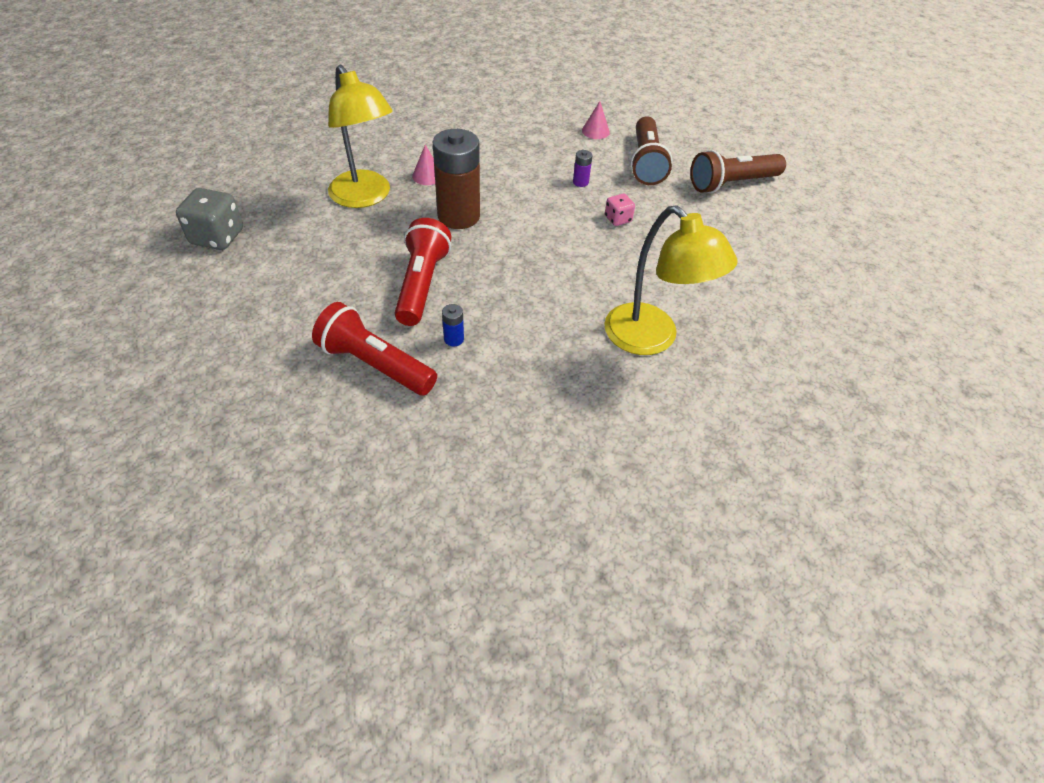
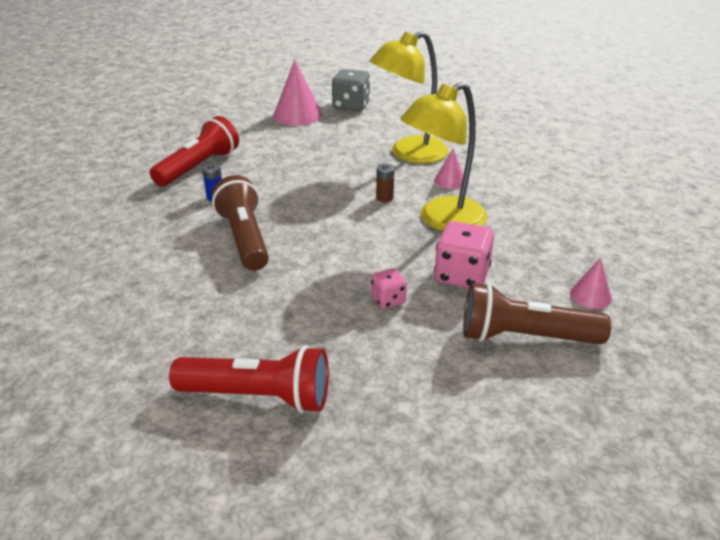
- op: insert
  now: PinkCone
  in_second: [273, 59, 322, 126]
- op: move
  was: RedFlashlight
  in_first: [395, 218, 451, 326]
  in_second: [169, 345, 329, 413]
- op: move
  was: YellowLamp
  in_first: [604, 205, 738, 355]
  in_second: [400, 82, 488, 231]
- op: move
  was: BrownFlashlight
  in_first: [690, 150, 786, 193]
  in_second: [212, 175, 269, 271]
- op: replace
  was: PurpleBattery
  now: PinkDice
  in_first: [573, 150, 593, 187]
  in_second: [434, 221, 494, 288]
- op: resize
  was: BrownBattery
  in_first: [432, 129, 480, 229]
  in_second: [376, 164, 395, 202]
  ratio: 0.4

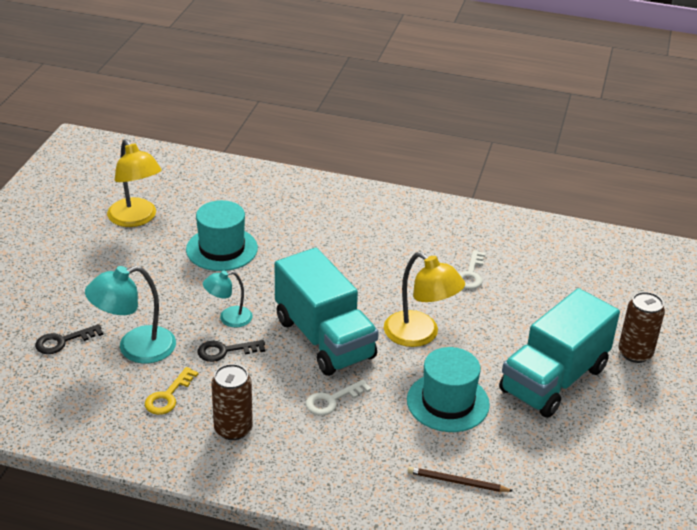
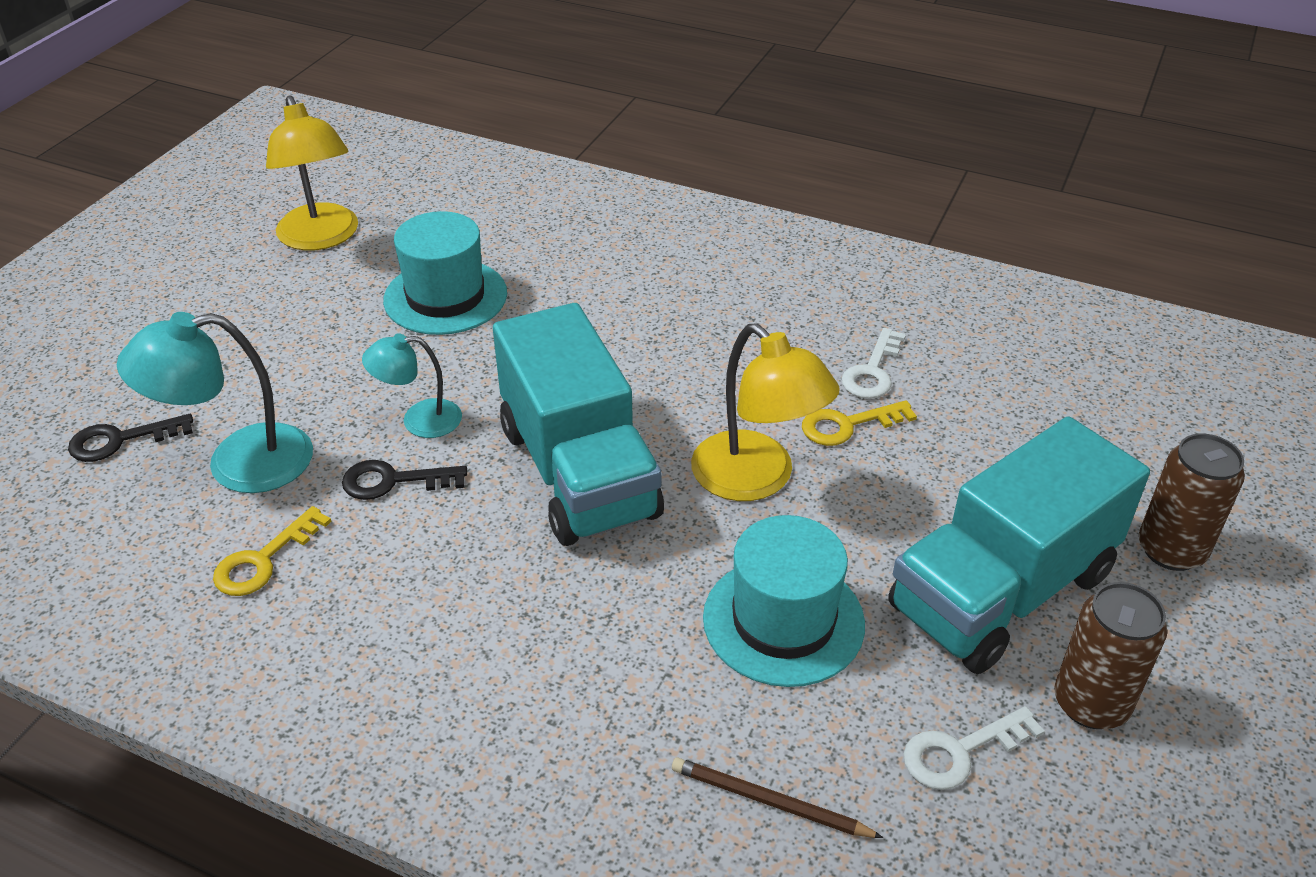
- op: insert
  now: YellowKey
  in_second: [802, 400, 917, 446]
- op: move
  was: BrownCan
  in_first: [211, 364, 253, 440]
  in_second: [1054, 582, 1167, 729]
- op: move
  was: WhiteKey
  in_first: [305, 379, 371, 416]
  in_second: [903, 706, 1045, 790]

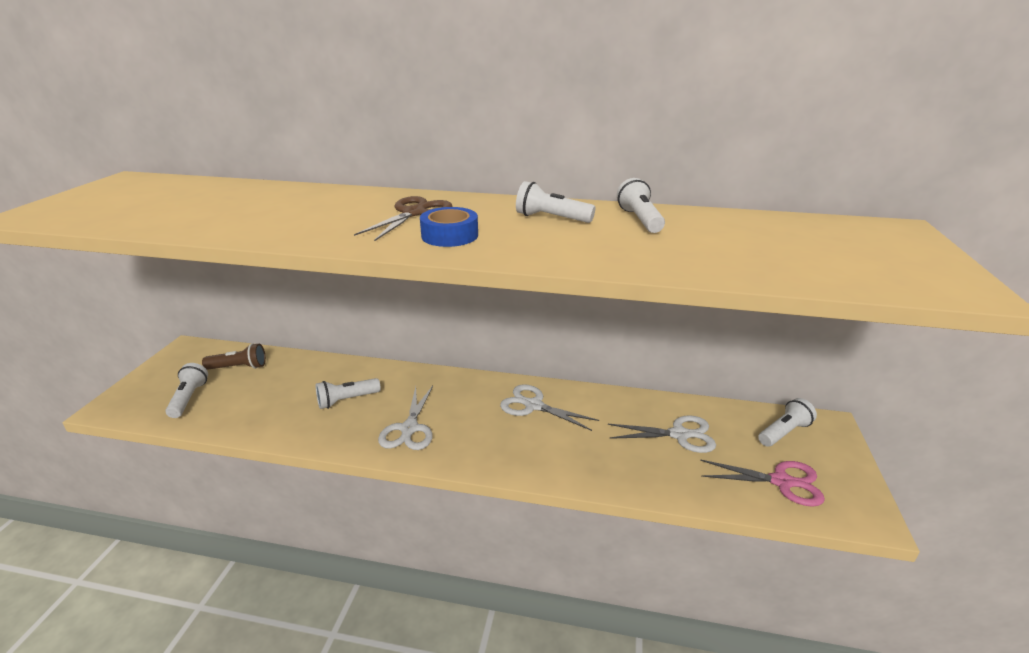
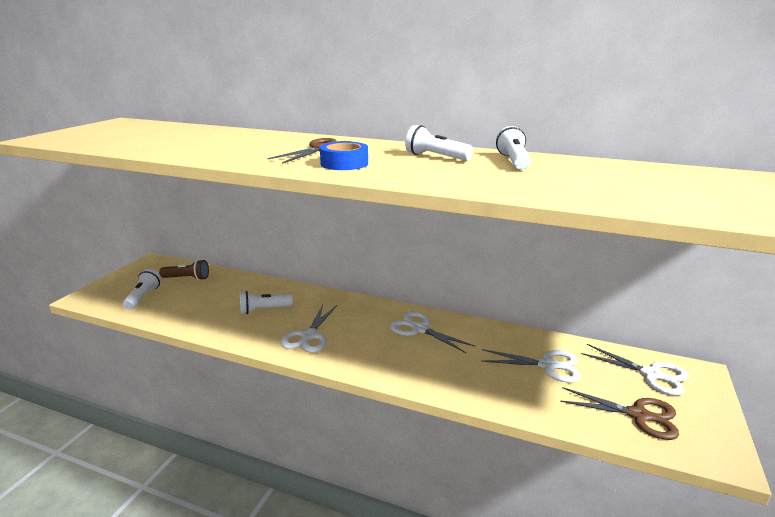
- op: replace
  was: WhiteFlashlight
  now: WhiteScissors
  in_first: [758, 398, 817, 447]
  in_second: [581, 344, 689, 396]
- op: recolor
  was: PinkScissors
  now: BrownScissors
  in_first: [700, 459, 825, 507]
  in_second: [560, 387, 679, 440]

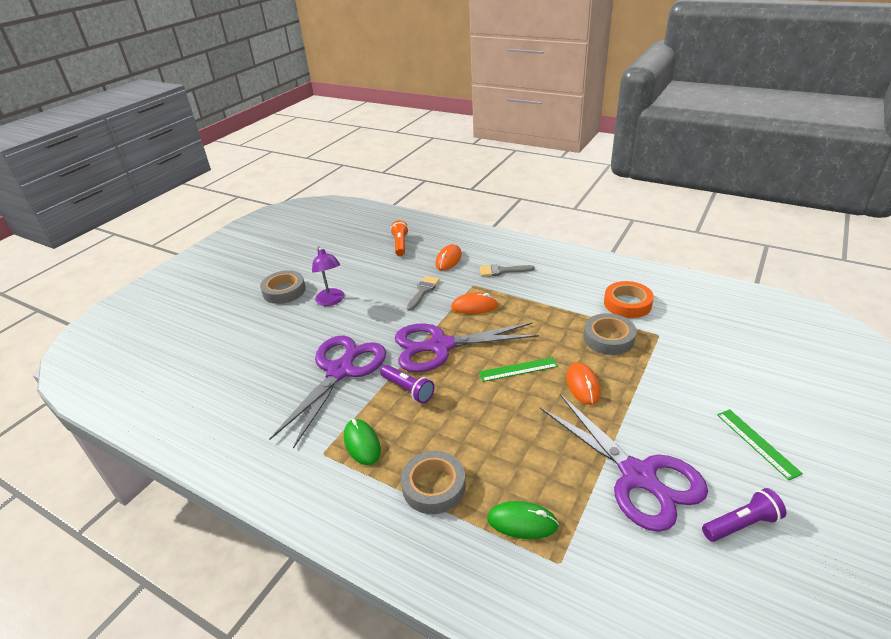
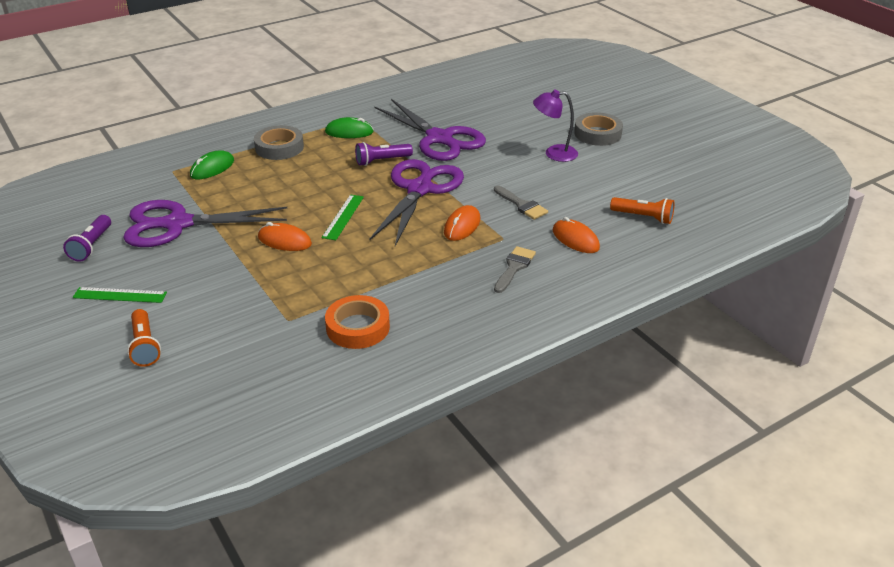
- op: delete
  was: GreyTape
  in_first: [584, 313, 637, 355]
- op: insert
  now: OrangeFlashlight
  in_second: [127, 309, 161, 367]

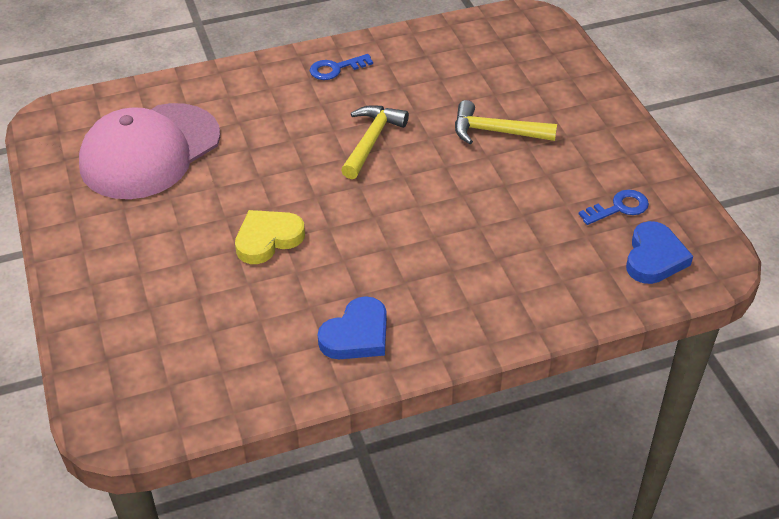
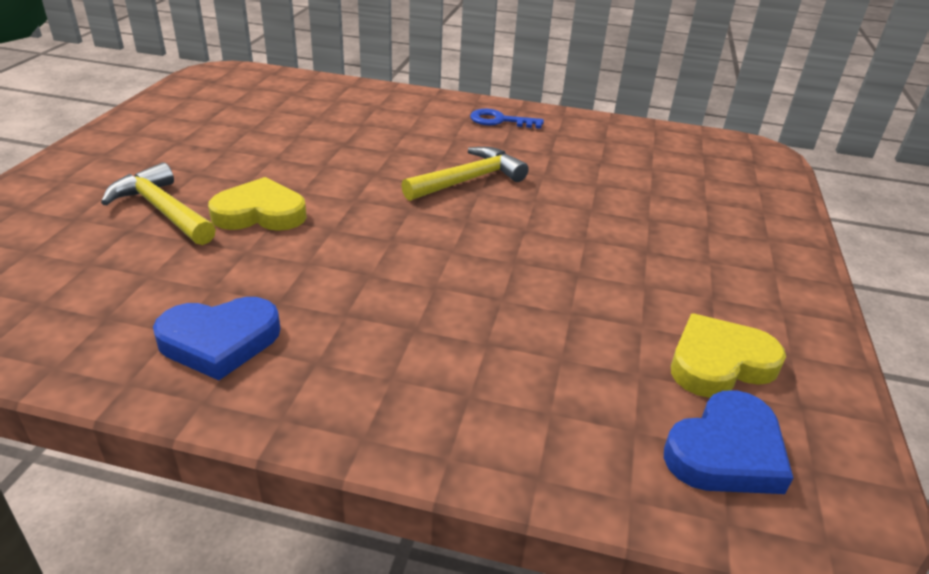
- op: delete
  was: PinkCap
  in_first: [79, 103, 220, 199]
- op: move
  was: YellowHammer
  in_first: [455, 100, 557, 144]
  in_second: [101, 162, 216, 245]
- op: replace
  was: BlueKey
  now: YellowHeart
  in_first: [579, 190, 649, 225]
  in_second: [671, 314, 786, 398]

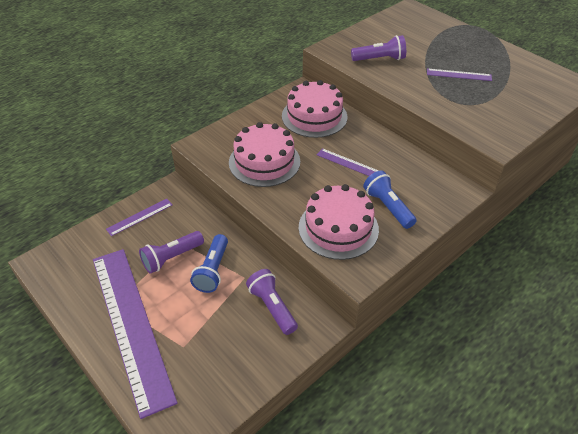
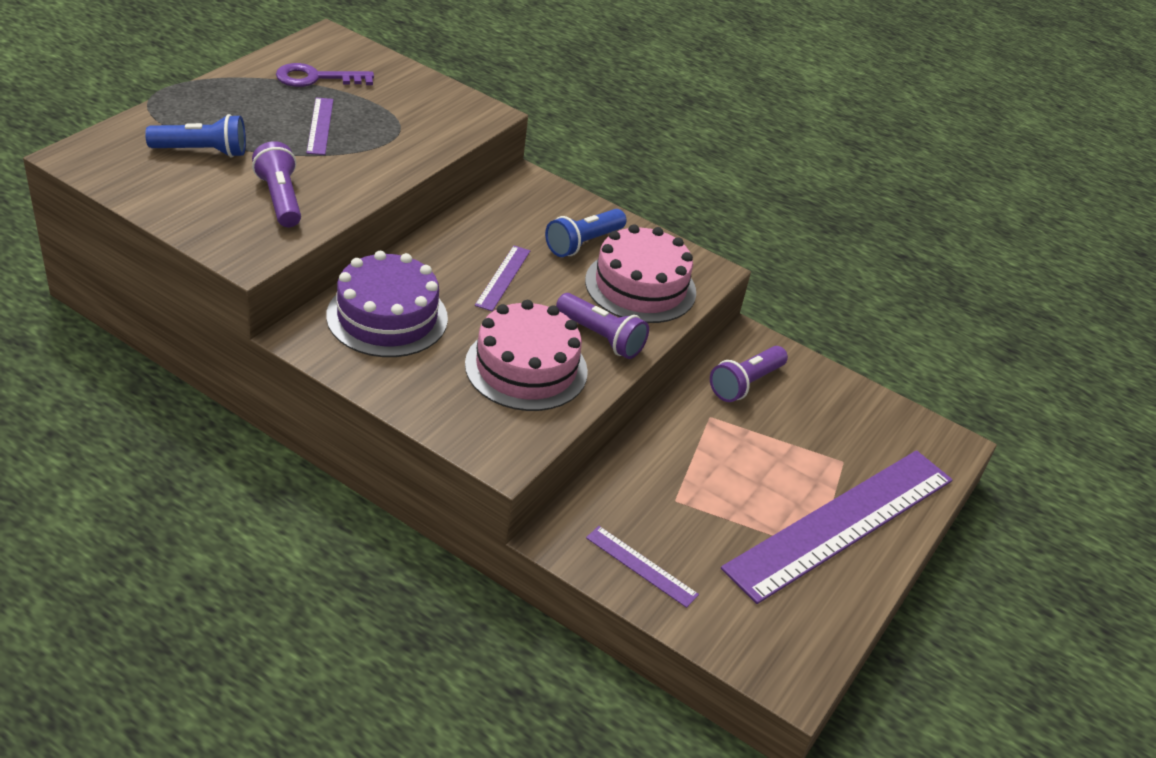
- op: insert
  now: PurpleKey
  in_second: [276, 63, 374, 87]
- op: move
  was: PurpleFlashlight
  in_first: [139, 231, 204, 274]
  in_second: [556, 293, 649, 359]
- op: move
  was: BlueFlashlight
  in_first: [190, 234, 228, 293]
  in_second: [145, 114, 246, 158]
- op: recolor
  was: PinkCake
  now: PurpleCake
  in_first: [282, 80, 348, 138]
  in_second: [326, 251, 448, 357]

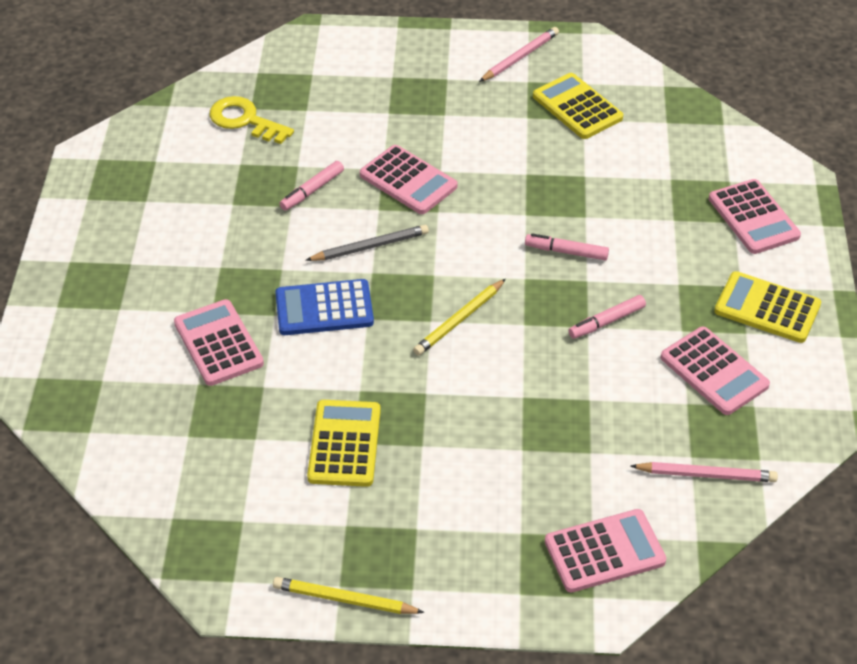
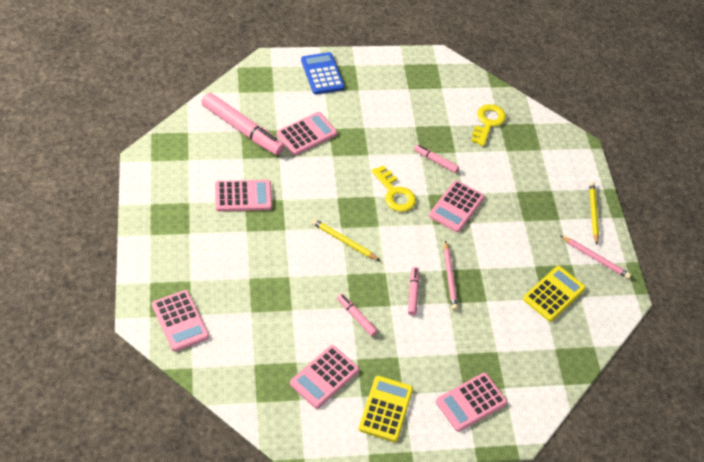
- op: insert
  now: PinkMarker
  in_second: [201, 93, 284, 155]
- op: move
  was: YellowPencil
  in_first: [273, 577, 424, 614]
  in_second: [589, 182, 599, 245]
- op: move
  was: BlueCalculator
  in_first: [275, 279, 374, 335]
  in_second: [301, 52, 345, 95]
- op: move
  was: PinkPencil
  in_first: [631, 462, 778, 482]
  in_second: [444, 241, 458, 310]
- op: replace
  was: GreyPencil
  now: YellowKey
  in_first: [305, 225, 429, 261]
  in_second: [372, 165, 416, 212]
- op: recolor
  was: YellowCalculator
  now: PinkCalculator
  in_first: [307, 400, 381, 487]
  in_second: [215, 180, 272, 211]

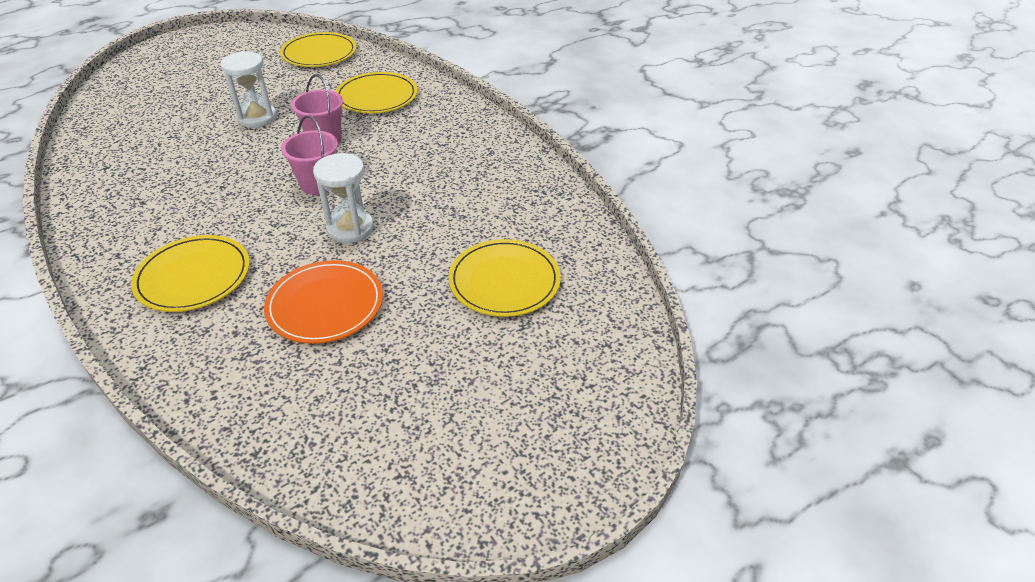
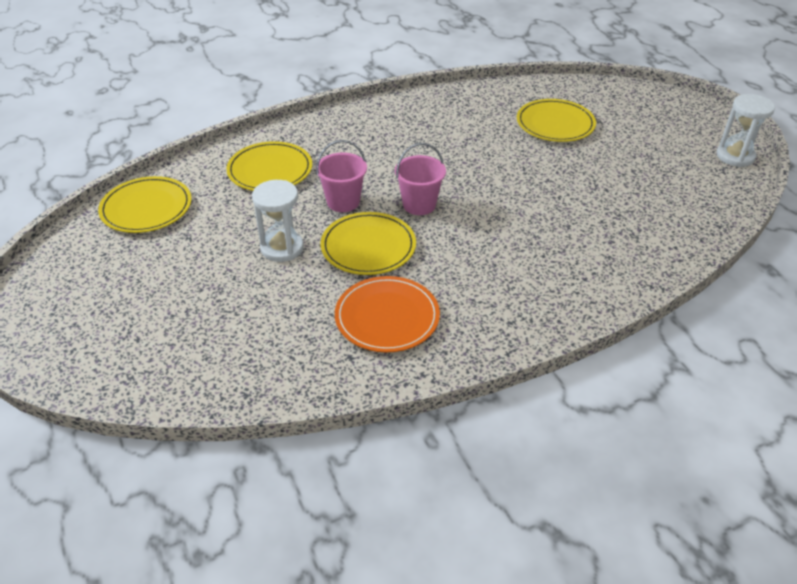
- op: move
  was: YellowPlate
  in_first: [131, 235, 250, 312]
  in_second: [321, 212, 416, 275]
- op: move
  was: OrangePlate
  in_first: [264, 260, 383, 344]
  in_second: [335, 276, 440, 352]
- op: move
  was: WhiteHourglass
  in_first: [313, 153, 374, 243]
  in_second: [716, 94, 775, 167]

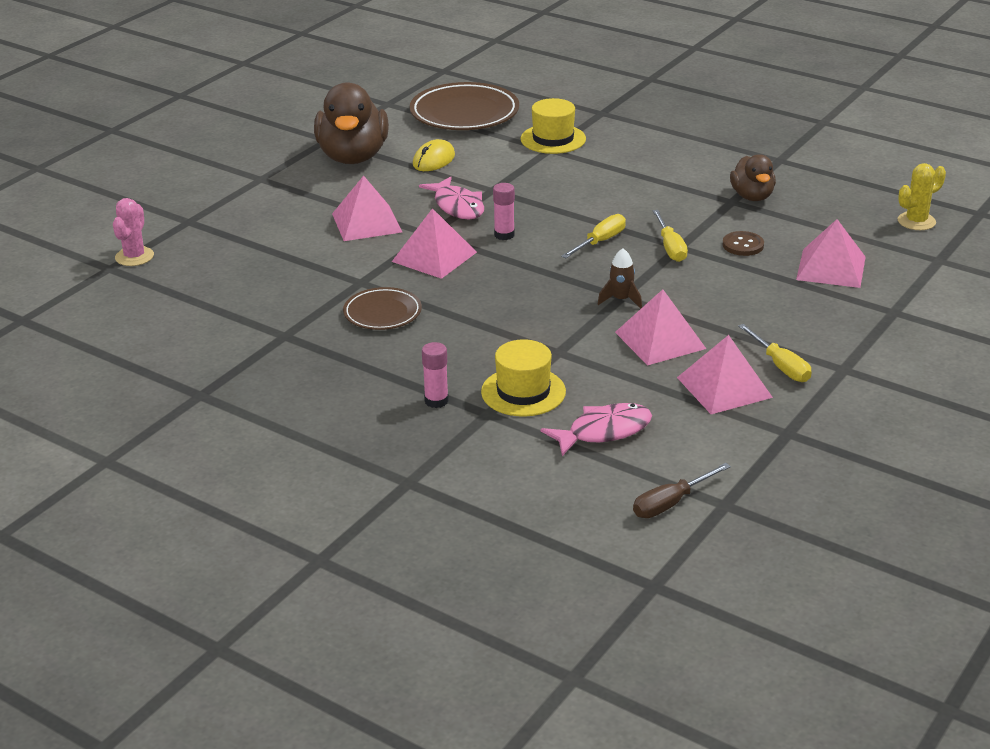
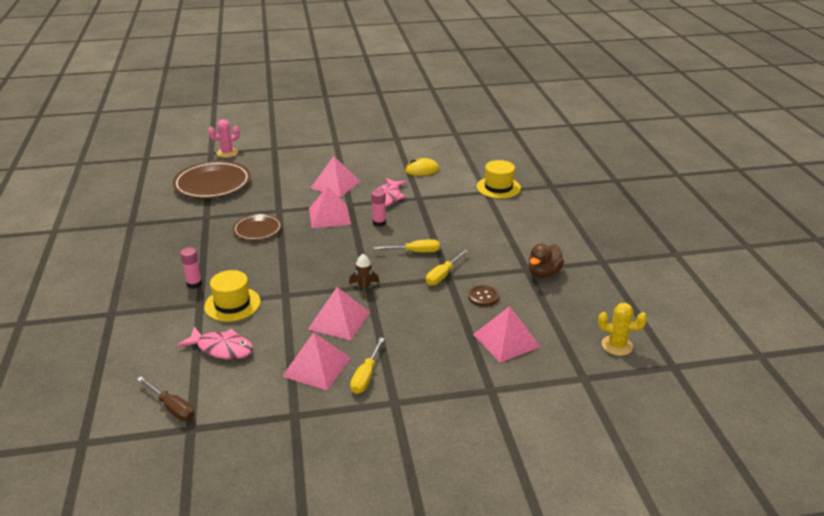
- op: delete
  was: BrownDuck
  in_first: [314, 82, 389, 164]
- op: move
  was: BrownPlate
  in_first: [410, 82, 519, 130]
  in_second: [173, 161, 251, 199]
- op: rotate
  was: BrownScrewdriver
  in_first: [633, 463, 731, 518]
  in_second: [137, 377, 195, 421]
  clockwise: -150

